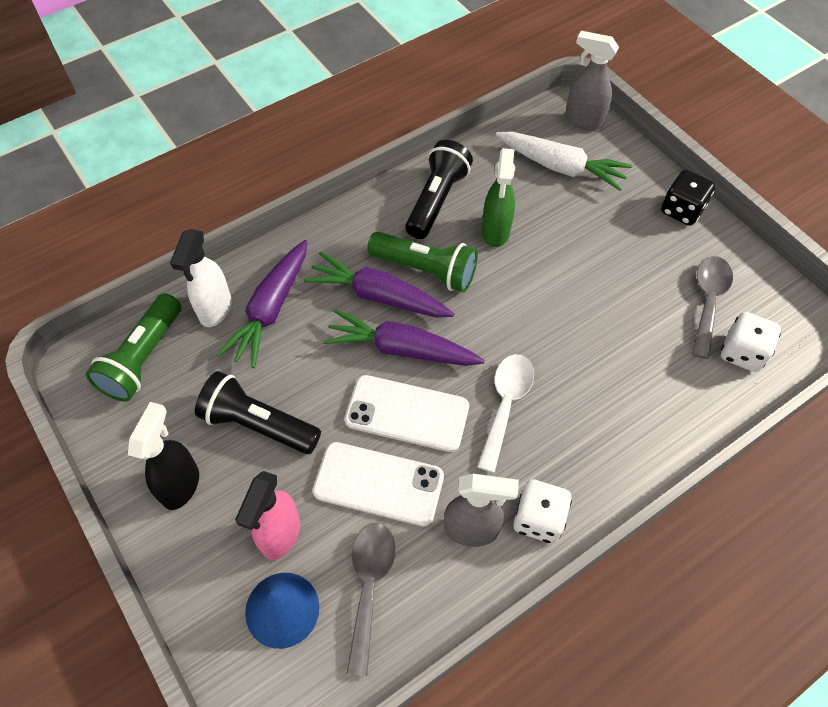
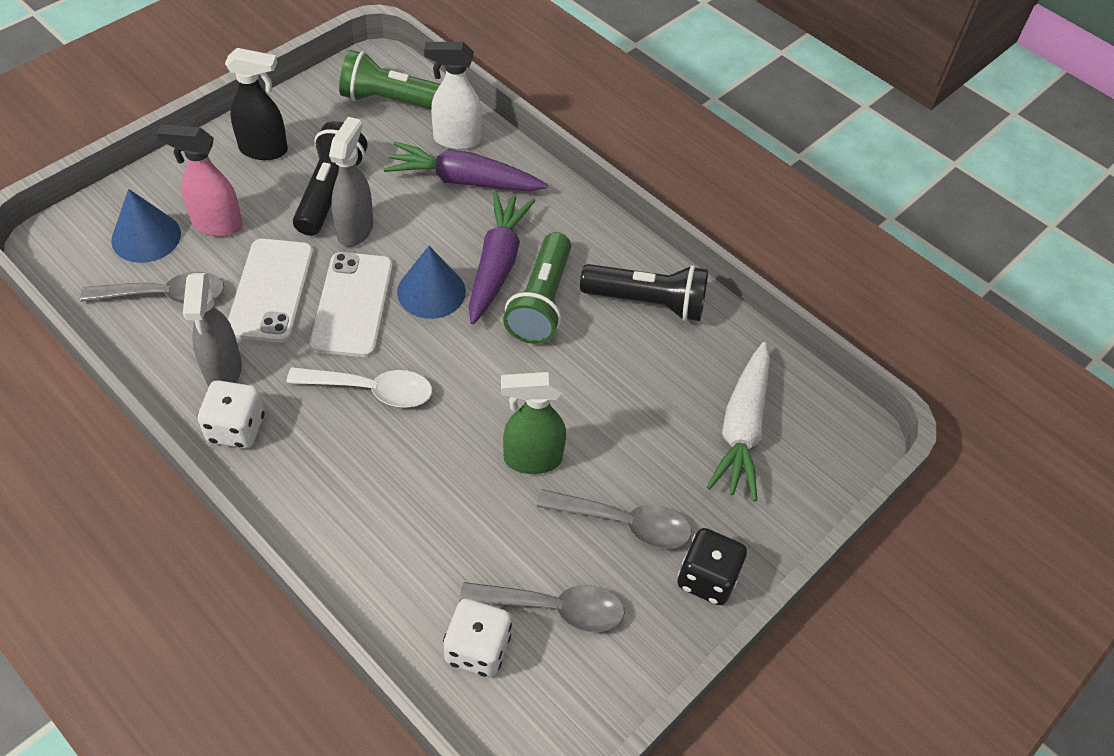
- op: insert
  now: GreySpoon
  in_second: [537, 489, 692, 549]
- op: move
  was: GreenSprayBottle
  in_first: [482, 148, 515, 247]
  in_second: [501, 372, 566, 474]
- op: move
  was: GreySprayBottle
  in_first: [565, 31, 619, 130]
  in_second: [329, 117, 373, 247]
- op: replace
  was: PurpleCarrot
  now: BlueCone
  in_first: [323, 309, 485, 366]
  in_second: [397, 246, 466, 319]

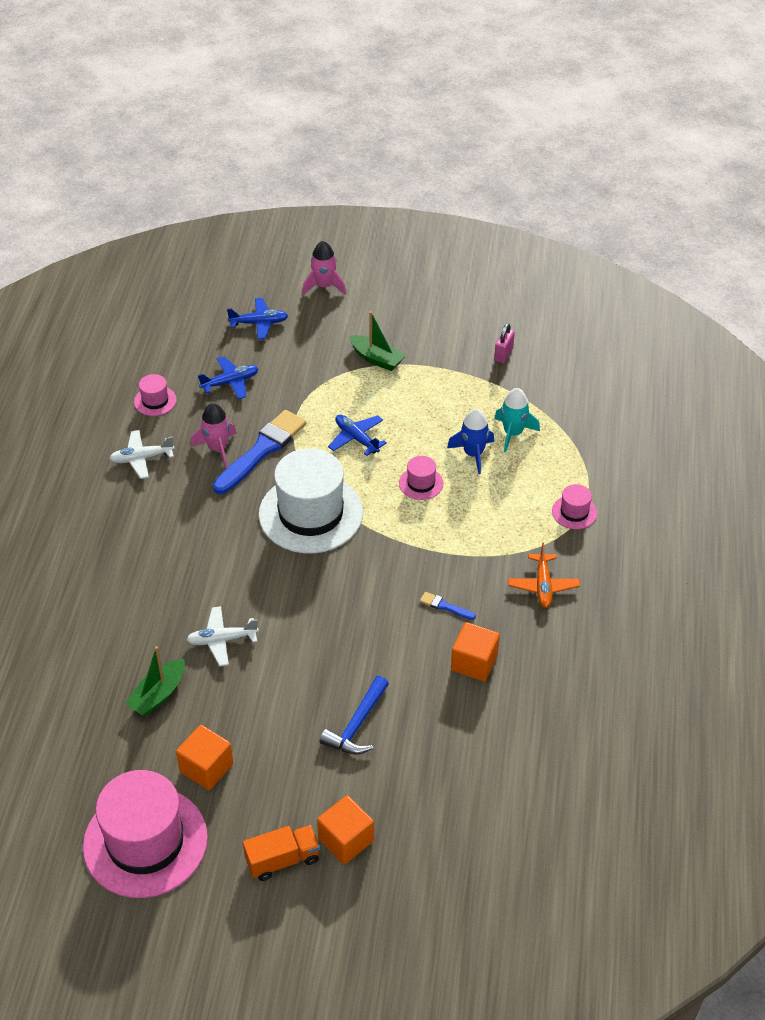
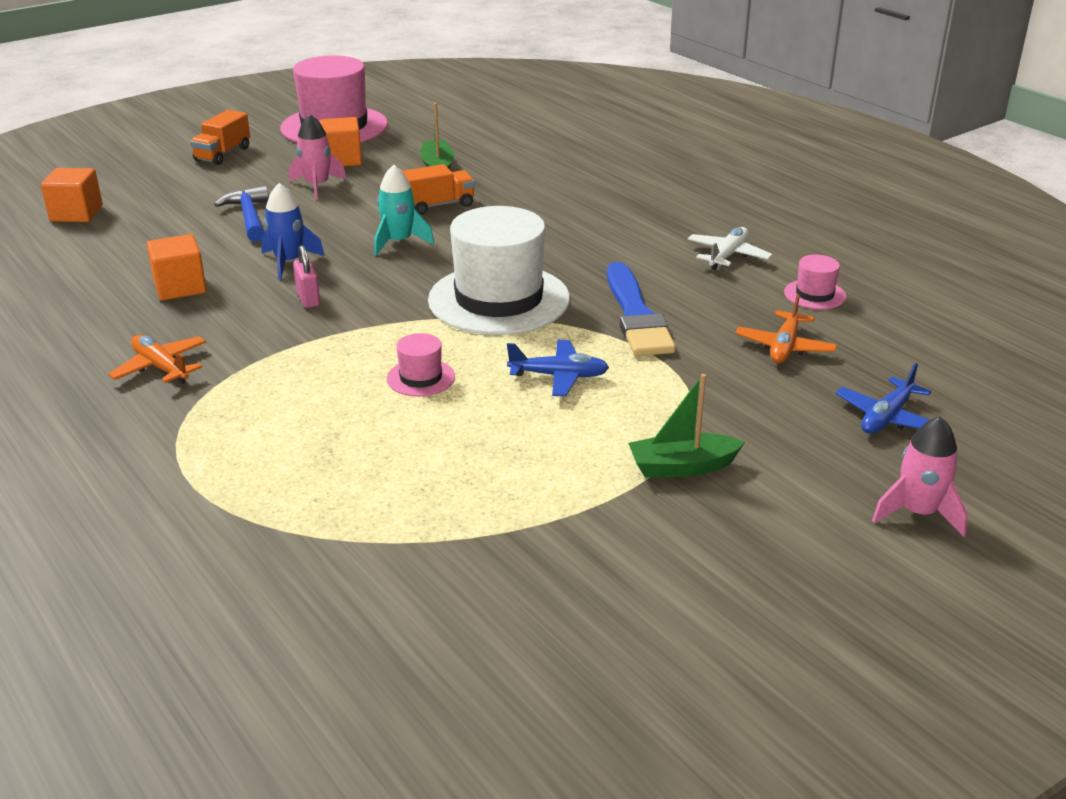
- op: delete
  was: BlueBrush
  in_first: [420, 592, 476, 620]
- op: delete
  was: PinkHat
  in_first: [552, 484, 597, 529]
- op: move
  was: PinkRocket
  in_first: [191, 403, 237, 468]
  in_second: [289, 114, 346, 200]
- op: move
  was: OrangeCube
  in_first: [317, 795, 374, 864]
  in_second: [41, 168, 103, 222]
- op: move
  was: BlueRocket
  in_first: [447, 409, 494, 474]
  in_second: [261, 183, 325, 280]
- op: move
  was: PinkPadlock
  in_first: [494, 323, 515, 363]
  in_second: [293, 245, 320, 308]
- op: move
  was: TurquoiseRocket
  in_first: [494, 388, 540, 452]
  in_second: [374, 165, 434, 255]
- op: replace
  was: WhitePlane
  now: OrangeTruck
  in_first: [186, 606, 259, 666]
  in_second: [402, 164, 475, 215]
- op: recolor
  was: BluePlane
  now: OrangePlane
  in_first: [198, 356, 259, 399]
  in_second: [735, 294, 837, 363]

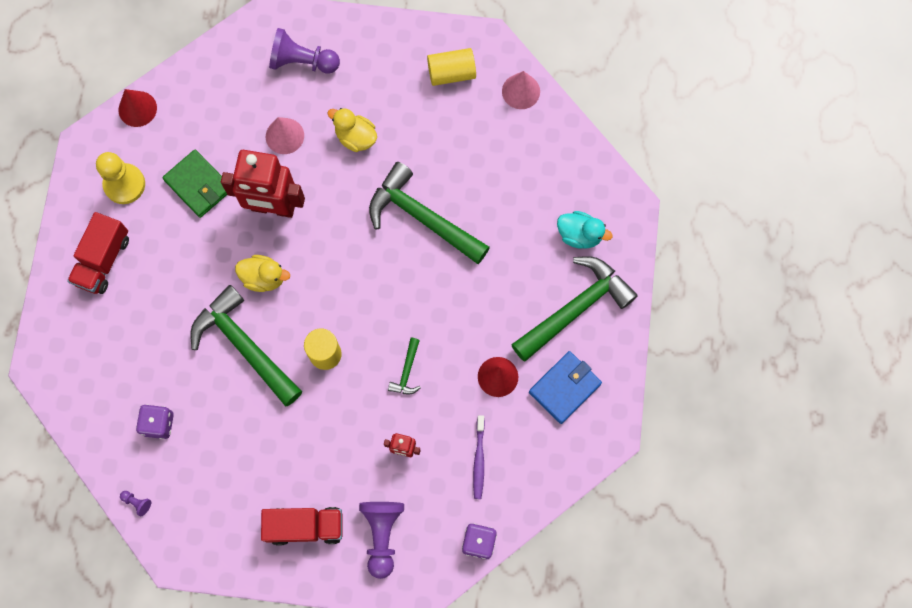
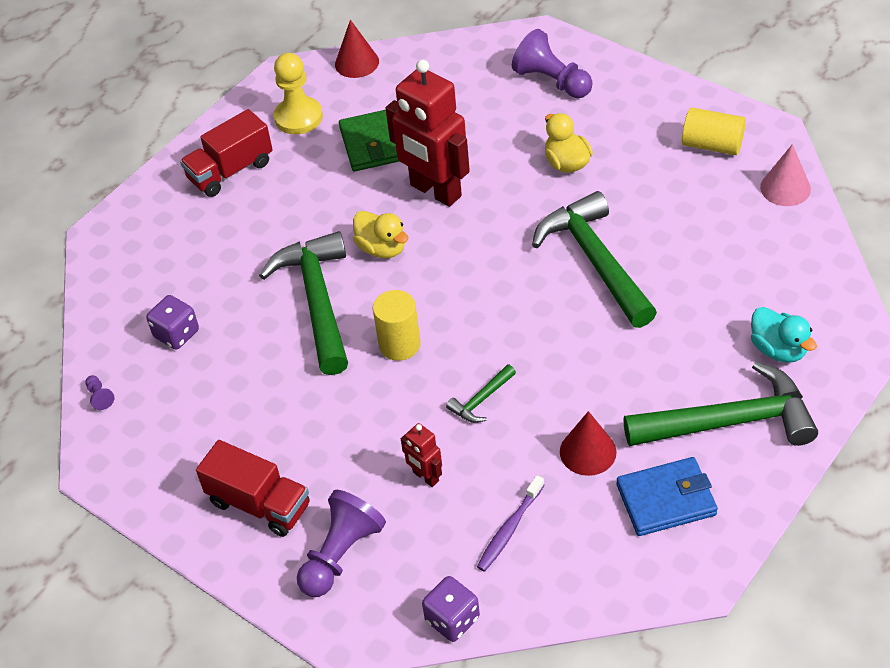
- op: delete
  was: PinkCone
  in_first: [266, 117, 304, 154]

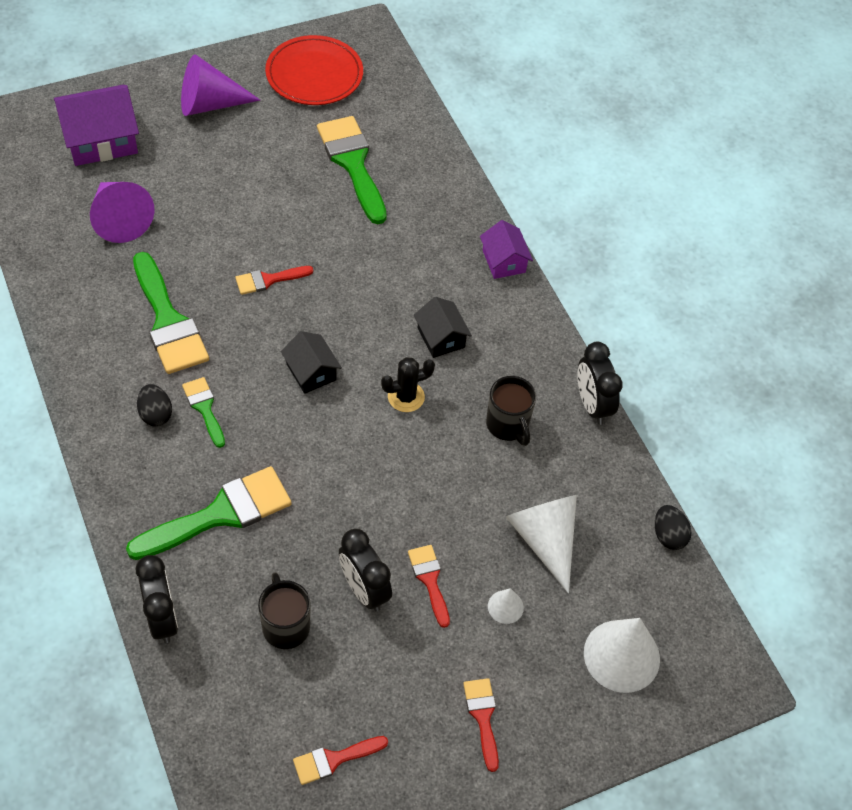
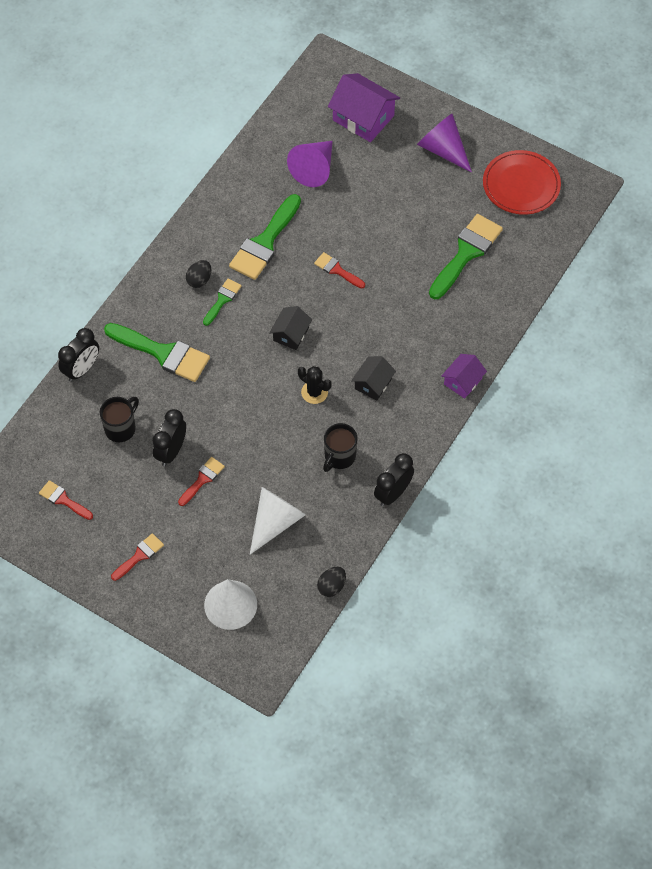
- op: delete
  was: WhiteCone
  in_first: [488, 588, 524, 624]

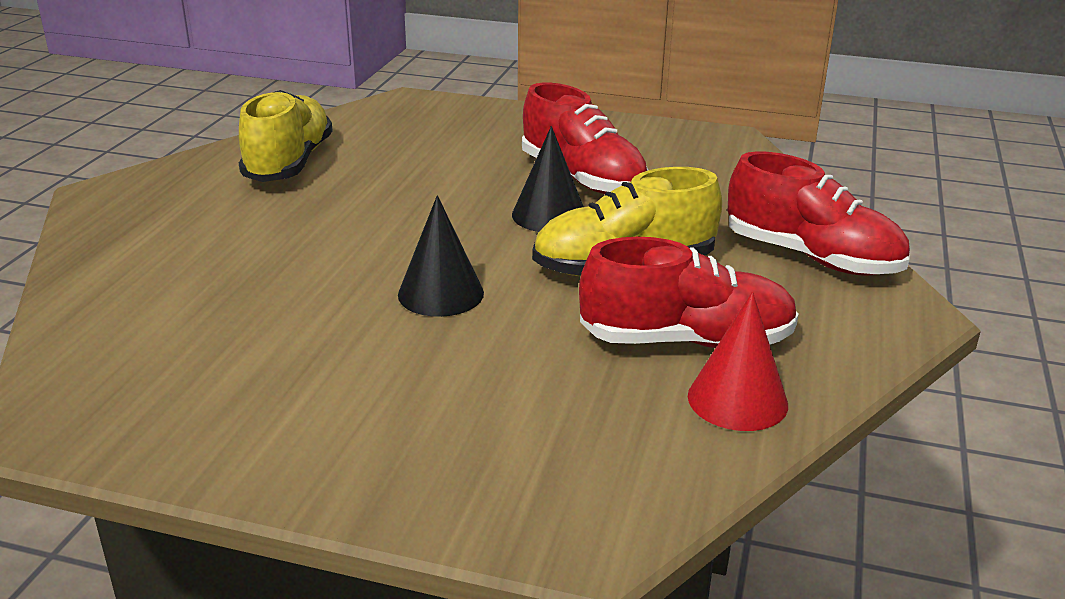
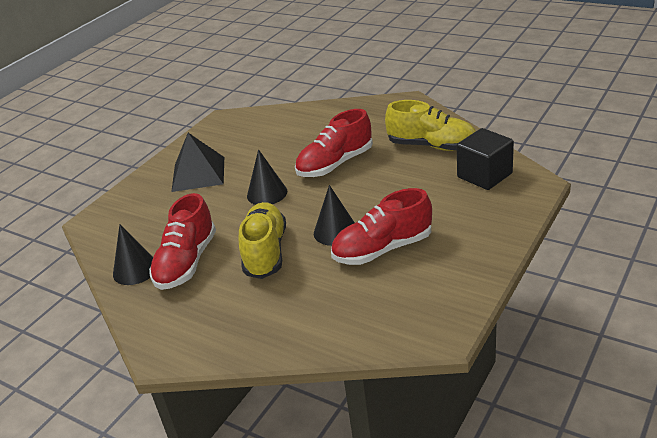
- op: insert
  now: BlackPyramid
  in_second: [171, 133, 224, 192]
- op: insert
  now: BlackCube
  in_second: [457, 128, 514, 190]
- op: move
  was: RedShoe
  in_first: [728, 151, 910, 276]
  in_second: [295, 109, 373, 177]
- op: recolor
  was: RedCone
  now: BlackCone
  in_first: [688, 292, 788, 431]
  in_second: [113, 225, 153, 285]

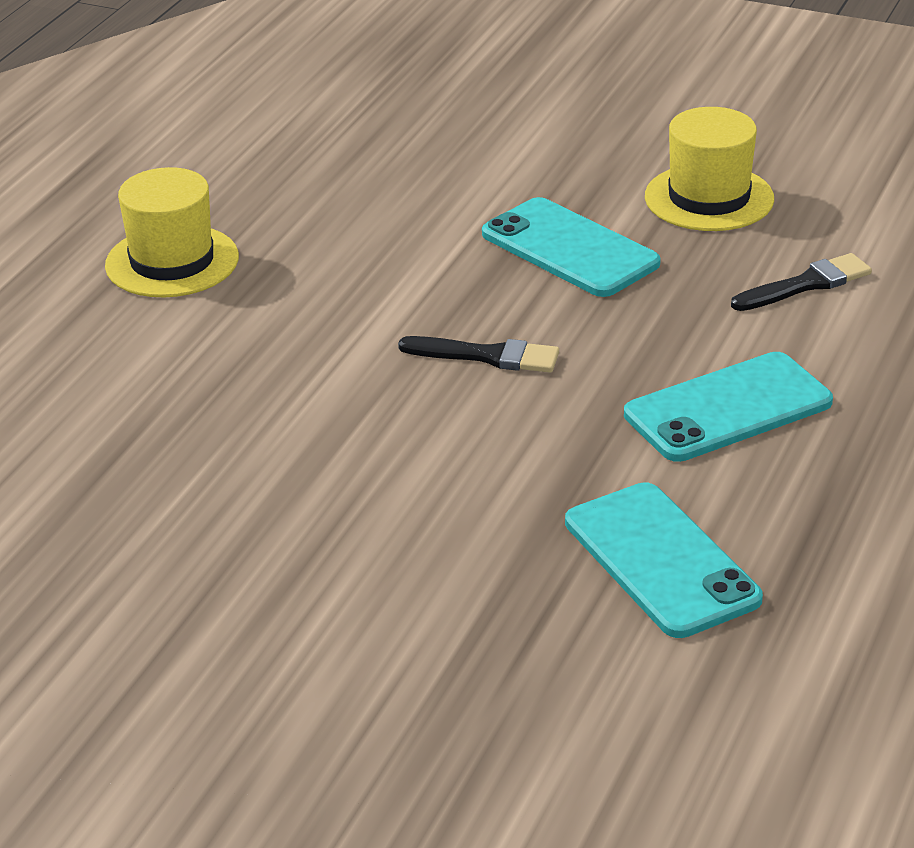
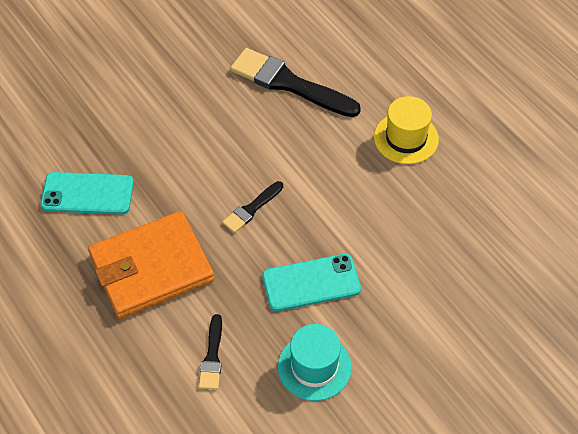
- op: insert
  now: BlackBrush
  in_second: [230, 48, 361, 117]
- op: replace
  was: TurquoisePhone
  now: OrangeWallet
  in_first: [624, 352, 833, 462]
  in_second: [88, 211, 214, 319]
- op: recolor
  was: YellowHat
  now: TurquoiseHat
  in_first: [645, 107, 774, 231]
  in_second: [278, 324, 352, 401]

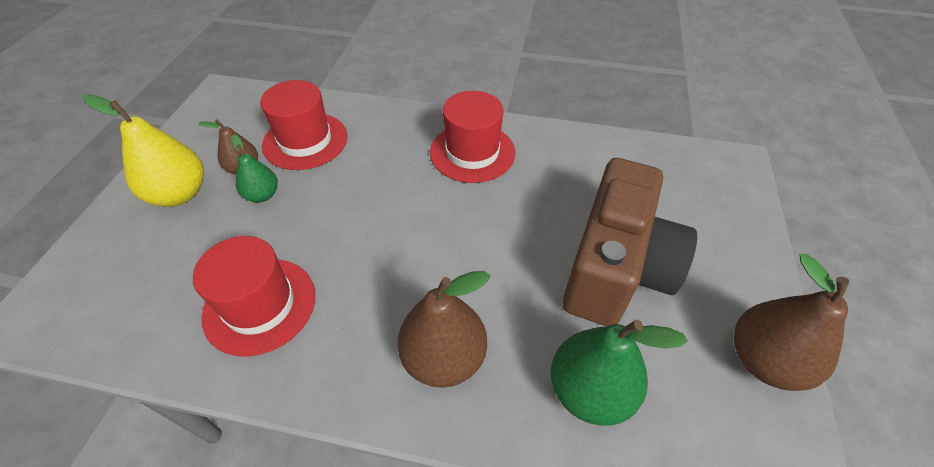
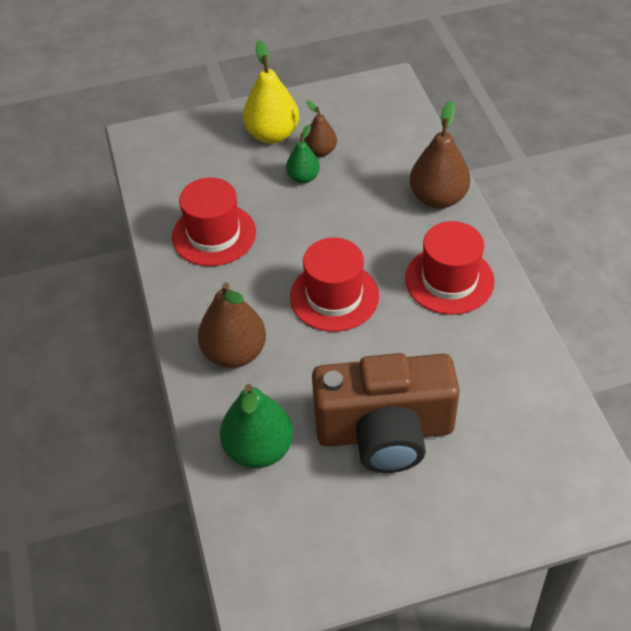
- op: move
  was: RedHat
  in_first: [260, 80, 347, 170]
  in_second: [290, 238, 379, 332]
- op: move
  was: BrownPear
  in_first: [734, 254, 849, 391]
  in_second: [410, 101, 470, 209]

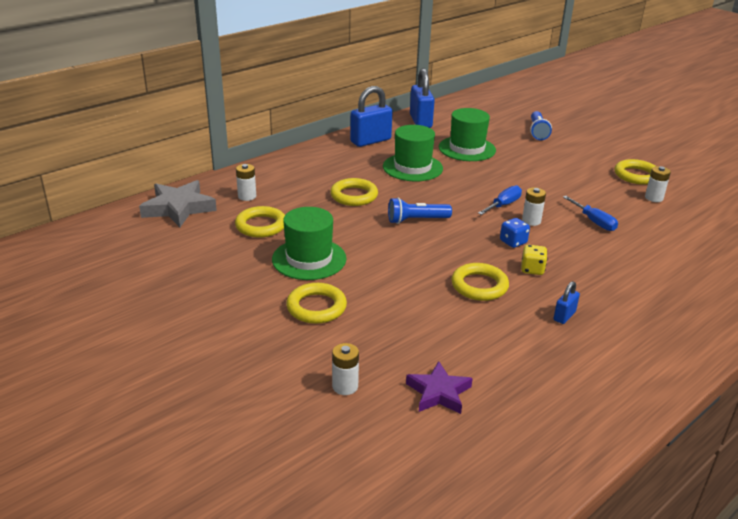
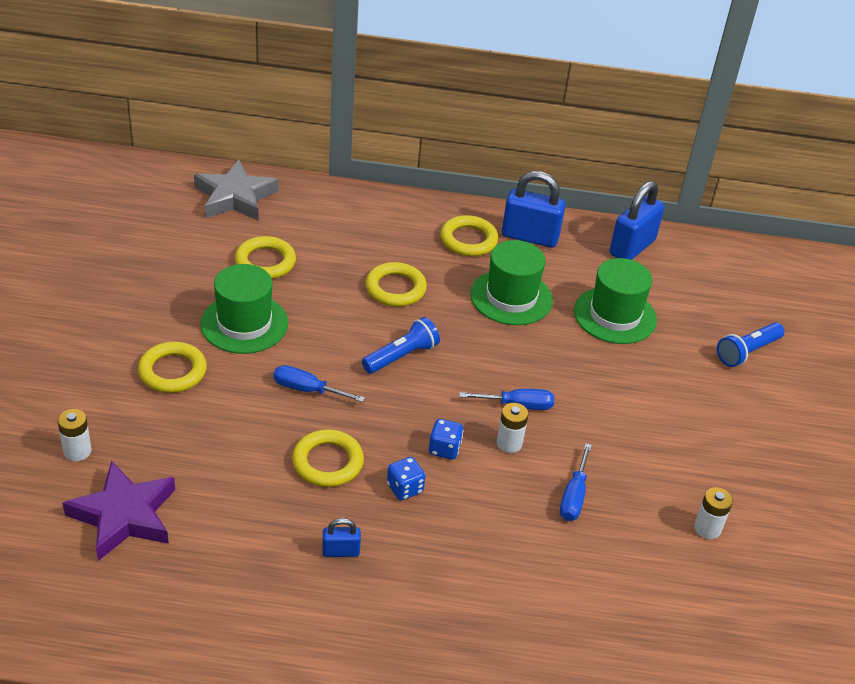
- op: delete
  was: WhiteBattery
  in_first: [236, 164, 256, 201]
- op: insert
  now: BlueScrewdriver
  in_second: [273, 365, 365, 402]
- op: move
  was: YellowRing
  in_first: [614, 159, 655, 185]
  in_second: [440, 215, 498, 256]
- op: recolor
  was: YellowDice
  now: BlueDice
  in_first: [521, 244, 548, 275]
  in_second: [387, 457, 425, 500]
- op: rotate
  was: BlueFlashlight
  in_first: [388, 198, 452, 224]
  in_second: [362, 317, 440, 374]
  clockwise: 105
- op: resize
  was: PurpleStar
  in_first: [406, 361, 473, 414]
  in_second: [63, 461, 175, 561]
  ratio: 1.53

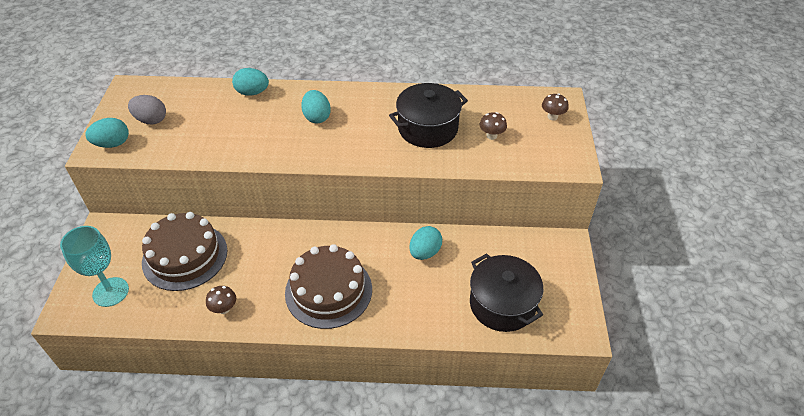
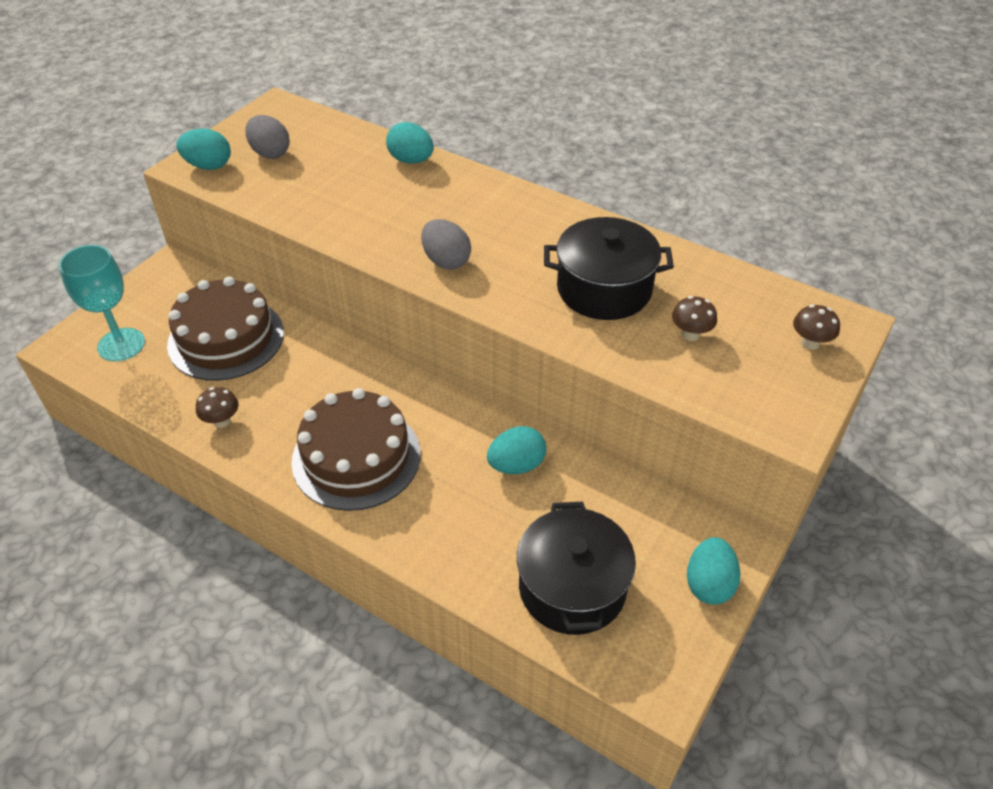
- op: insert
  now: GreyEgg
  in_second: [421, 219, 471, 270]
- op: move
  was: TurquoiseEgg
  in_first: [301, 90, 331, 123]
  in_second: [687, 537, 740, 605]

